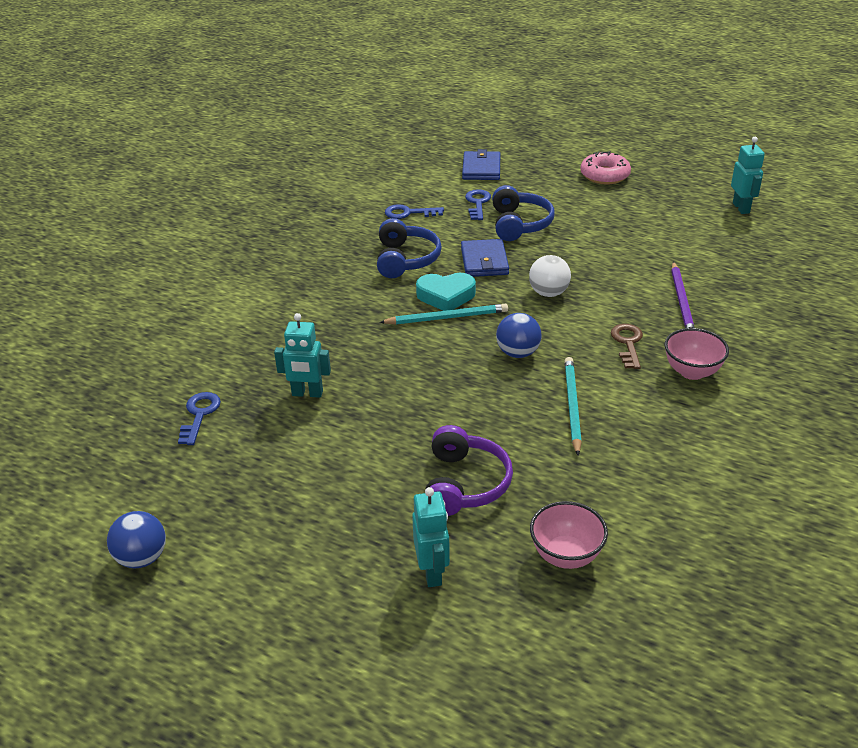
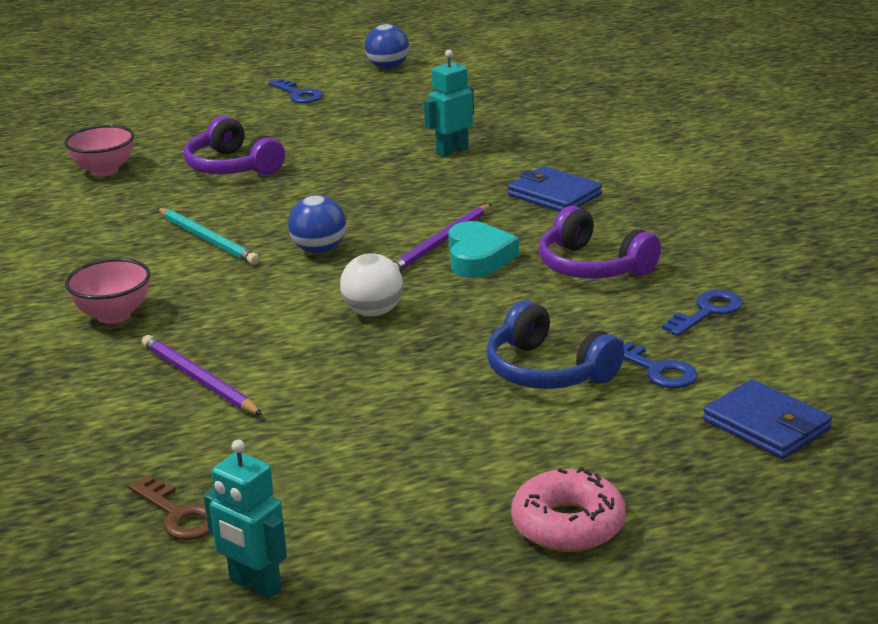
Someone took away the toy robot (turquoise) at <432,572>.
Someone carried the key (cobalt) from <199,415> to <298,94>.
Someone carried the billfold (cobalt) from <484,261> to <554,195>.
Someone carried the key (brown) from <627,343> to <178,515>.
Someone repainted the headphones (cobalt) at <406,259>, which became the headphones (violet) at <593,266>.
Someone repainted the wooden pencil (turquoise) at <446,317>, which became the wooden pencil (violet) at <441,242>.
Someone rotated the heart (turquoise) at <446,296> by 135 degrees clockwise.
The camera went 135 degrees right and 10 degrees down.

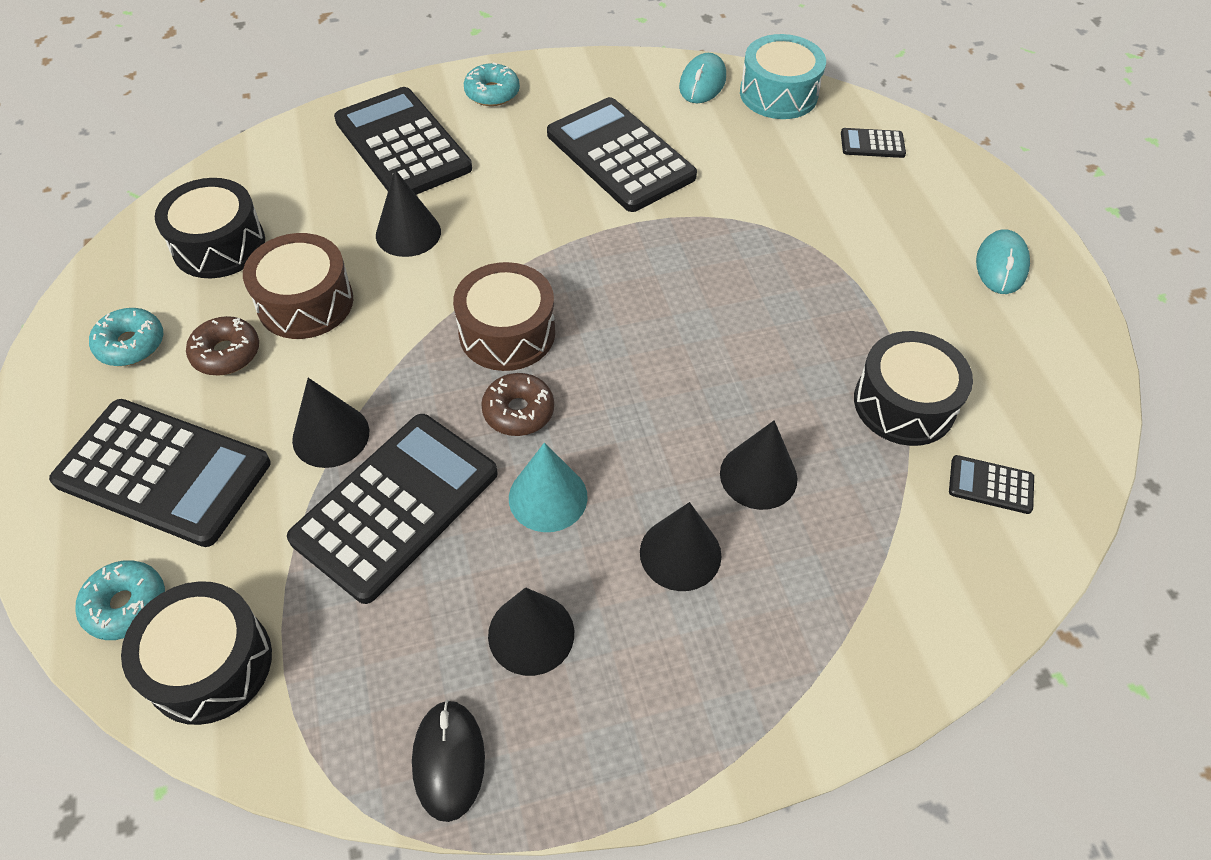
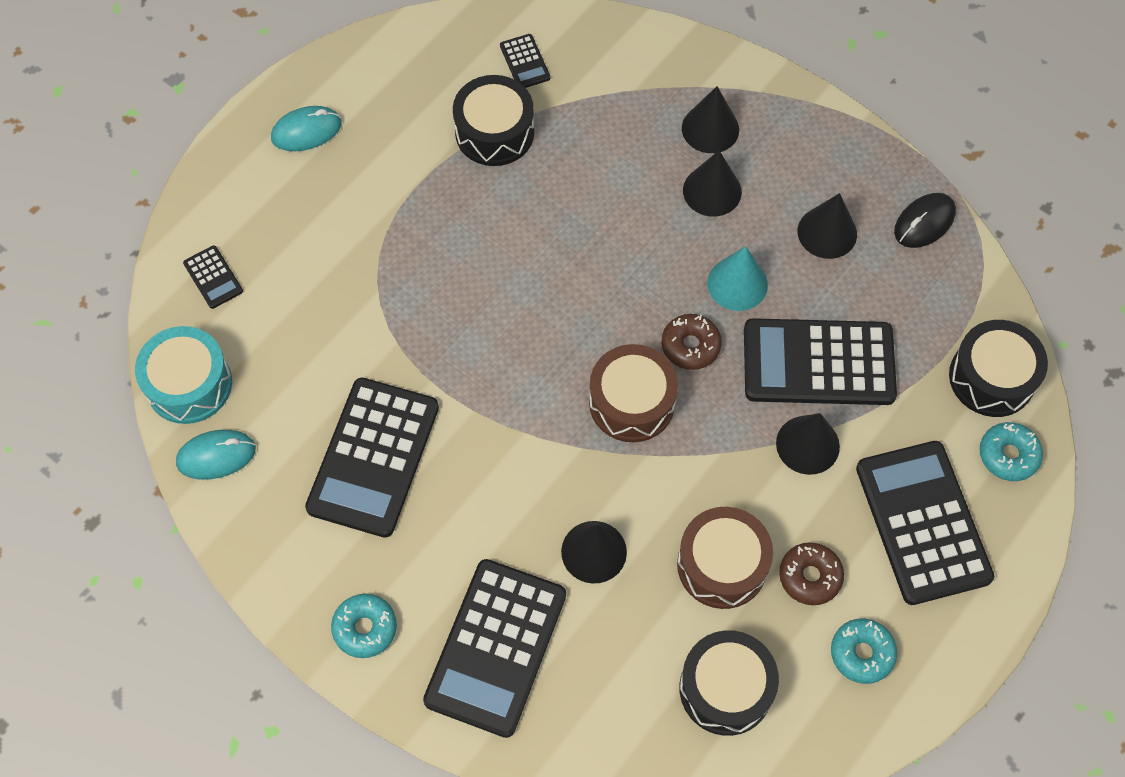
Someone carried the solid cone (black) from <758,475> to <710,128>.
The camera went 125 degrees left and 10 degrees up.

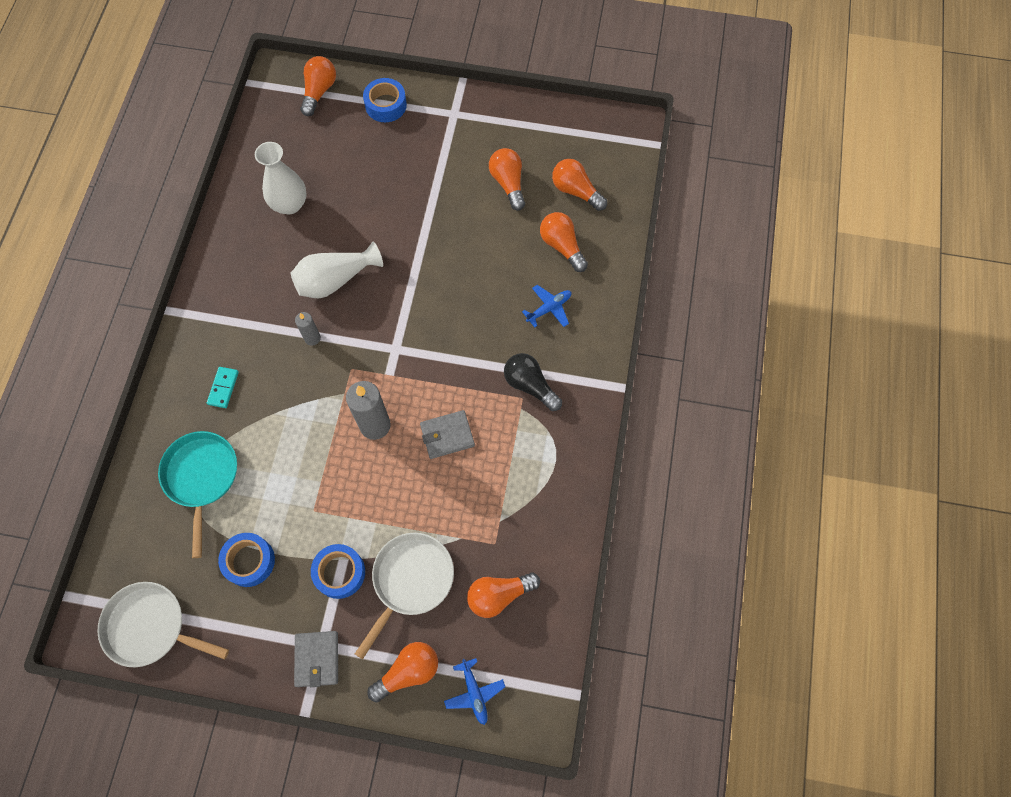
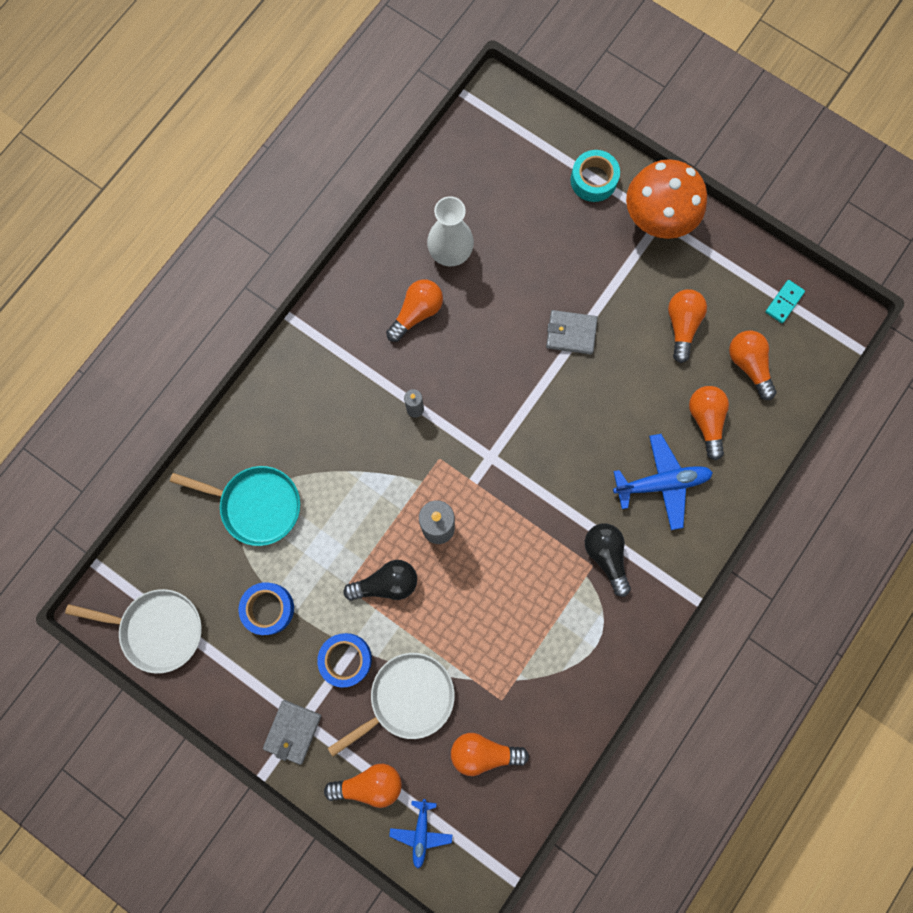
Someone took away the vase (snow-white) at <335,280>.
Someone put down the lightbulb (black) at <386,583>.
Someone put down the toadstool (orange) at <656,220>.
Someone carried the domino piece (turquoise) from <223,388> to <784,302>.
Someone carried the lightbulb (orange) from <319,91> to <417,313>.
Someone carried the billfold (grey) from <447,435> to <571,333>.
Someone repainted the tape (cobalt) at <386,105>, which became the tape (turquoise) at <593,180>.
Someone rotated the skillet (snow-white) at <150,627> by 150 degrees clockwise.
Someone rotated the skillet (turquoise) at <201,477> by 90 degrees clockwise.
Someone scaled the aeroplane (cobalt) at <549,308> by 1.65.
The camera went 25 degrees right and 10 degrees up.

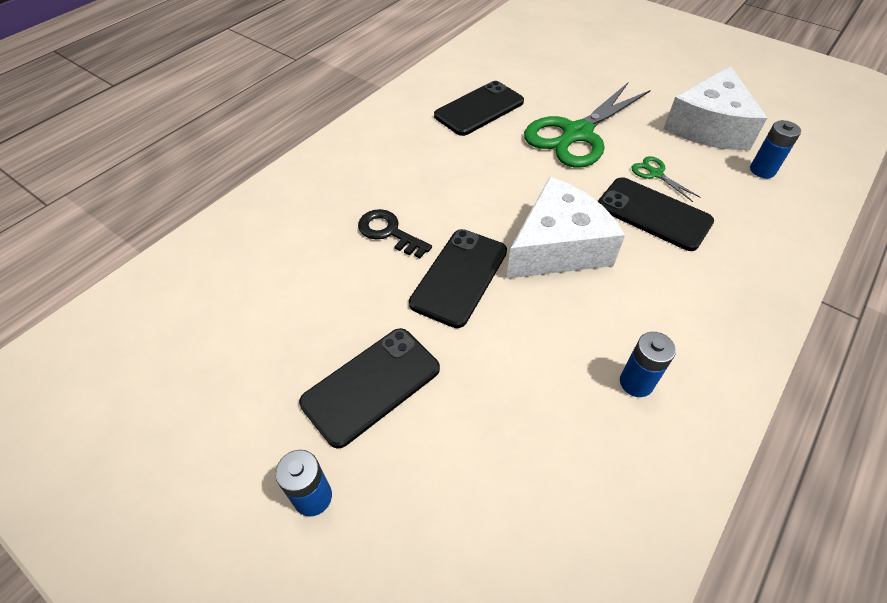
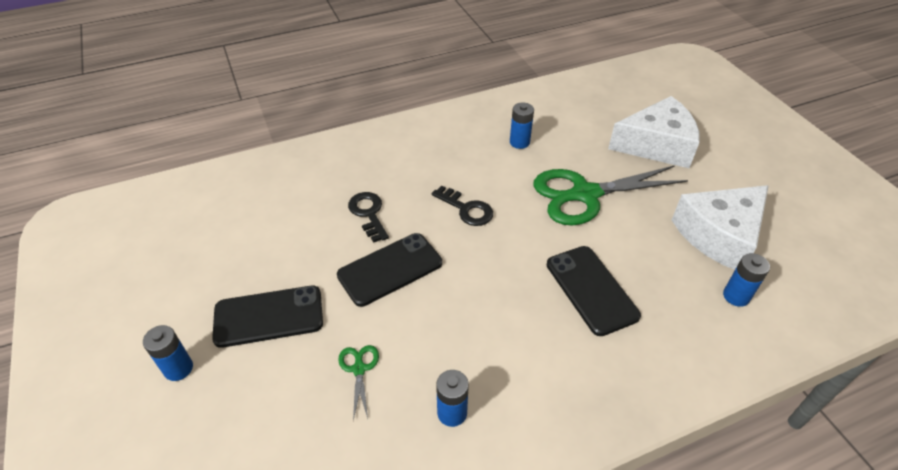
Someone put down the key (black) at <466,209>.
Someone carried the piece of cheese (snow-white) from <557,247> to <656,145>.
Someone carried the shears (emerald) from <655,173> to <359,368>.
Someone swapped the mobile phone (black) at <479,109> for the AA battery (cobalt) at <519,142>.
The camera went 30 degrees right and 5 degrees down.

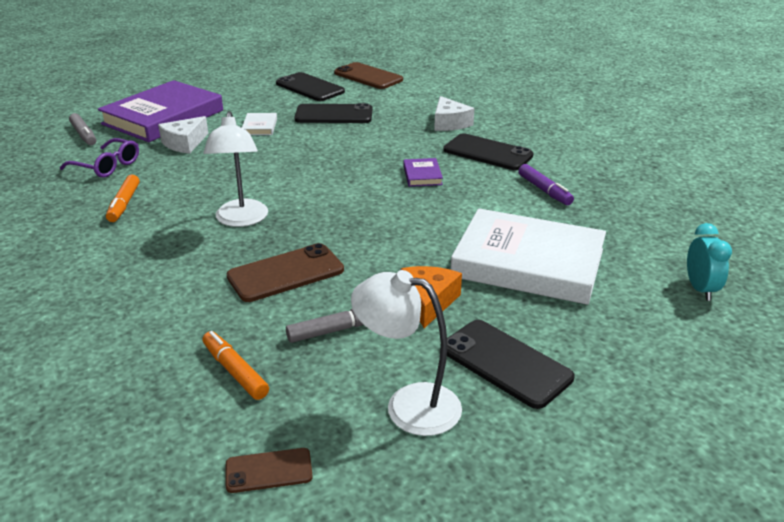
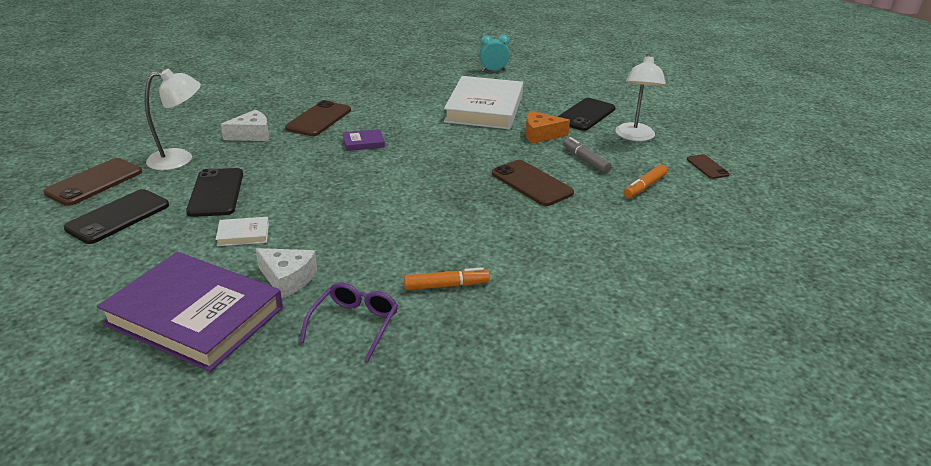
Someone took away the felt pen (grey) at <84,135>.
Someone took away the felt pen (violet) at <544,190>.
Someone carried the lamp (snow-white) from <241,220> to <180,159>.
Someone repainted the mobile phone (black) at <487,153>, which became the mobile phone (brown) at <319,119>.
The camera went 100 degrees left and 0 degrees up.

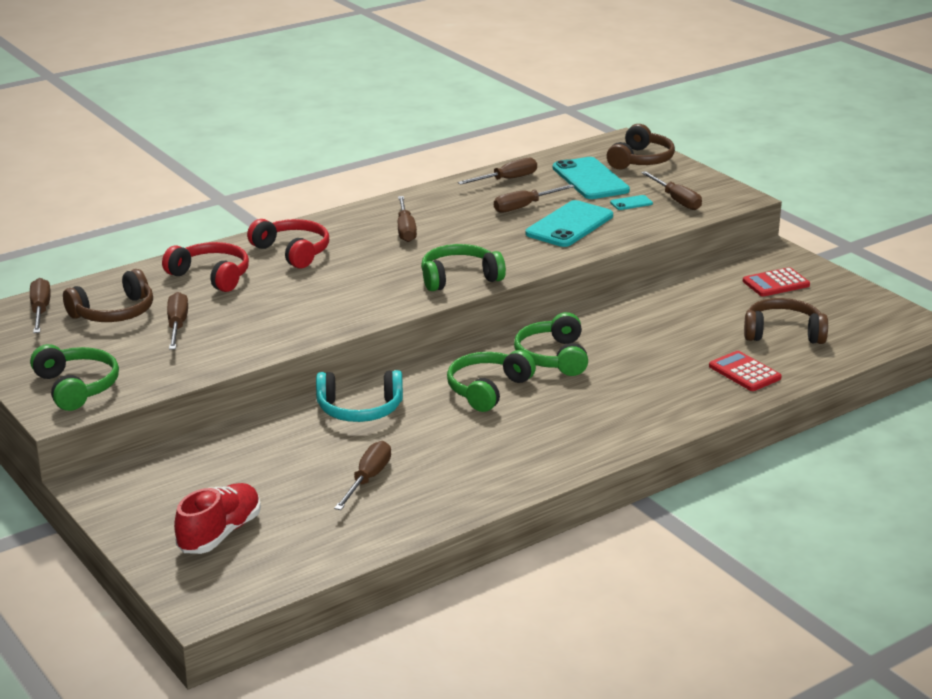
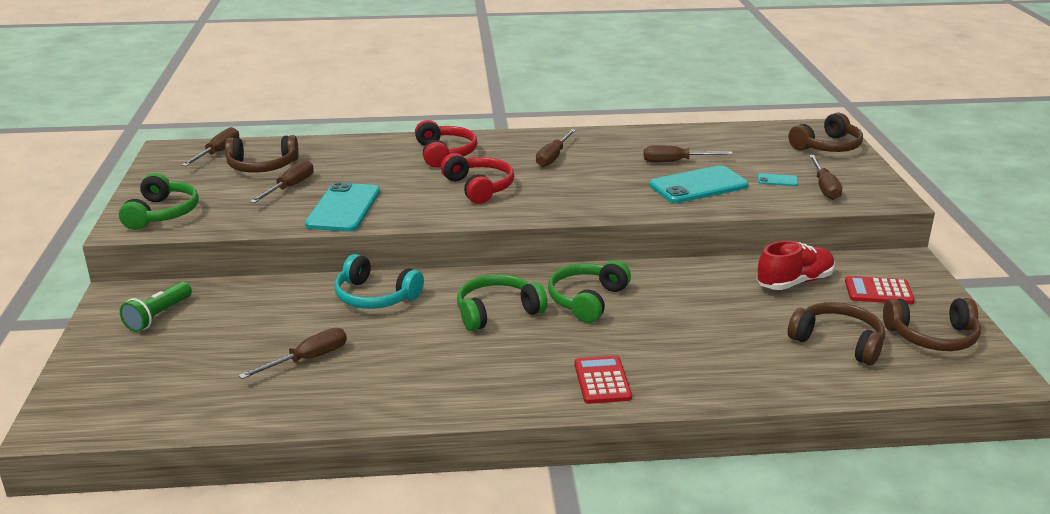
Someone took away the headphones (emerald) at <459,278>.
Someone took away the hand screwdriver (brown) at <507,179>.
Someone put down the flashlight (emerald) at <158,316>.
Someone put down the headphones (brown) at <932,337>.
Someone carried the headphones (crimson) from <211,276> to <479,187>.
Someone carried the lace-up shoe (crimson) from <220,534> to <794,282>.
Someone carried the mobile phone (turquoise) from <590,179> to <343,208>.
Someone carried the adding machine (crimson) from <744,372> to <602,381>.
The camera went 30 degrees right and 0 degrees up.

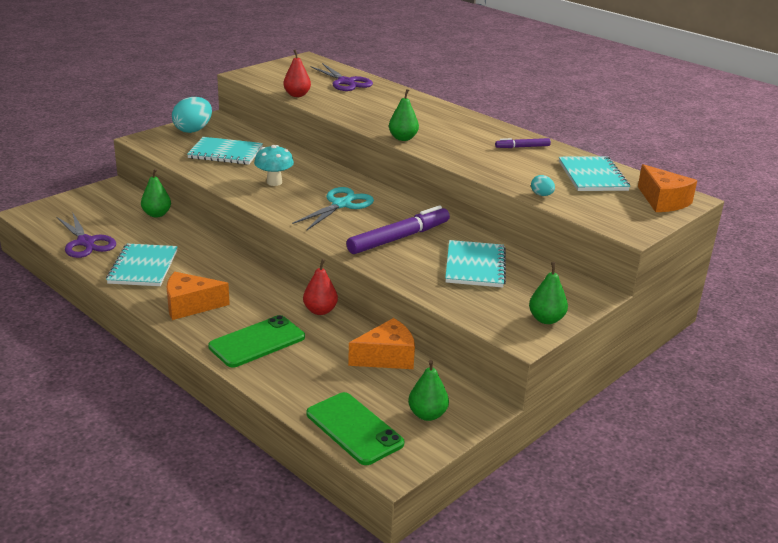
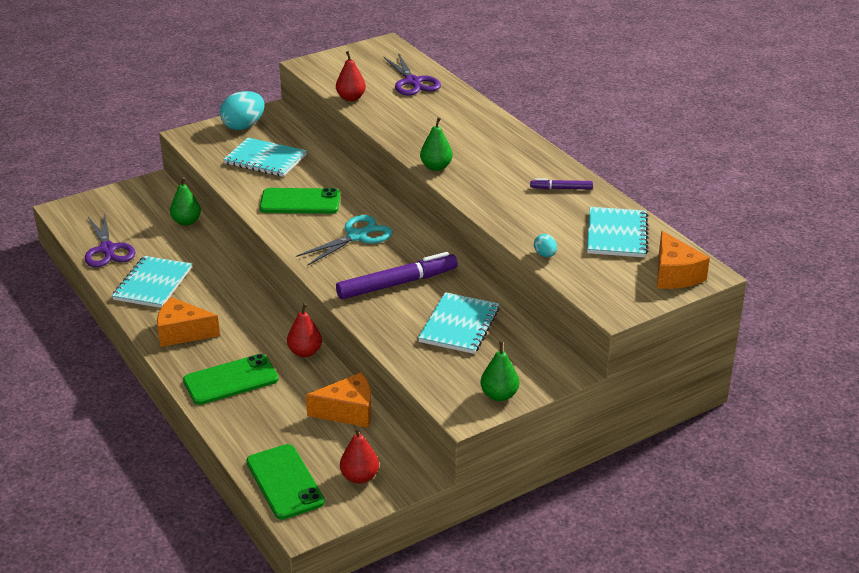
Someone swapped the toadstool (turquoise) at <274,182> for the mobile phone (emerald) at <300,202>.
Someone repainted the pear (emerald) at <427,415>, which became the pear (crimson) at <359,477>.
The camera went 15 degrees right and 5 degrees up.

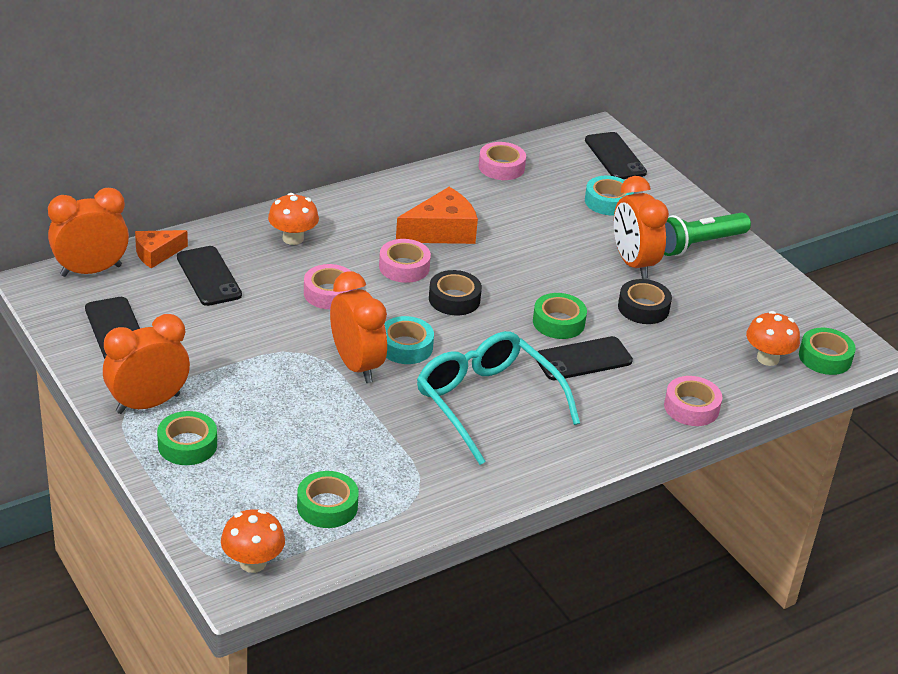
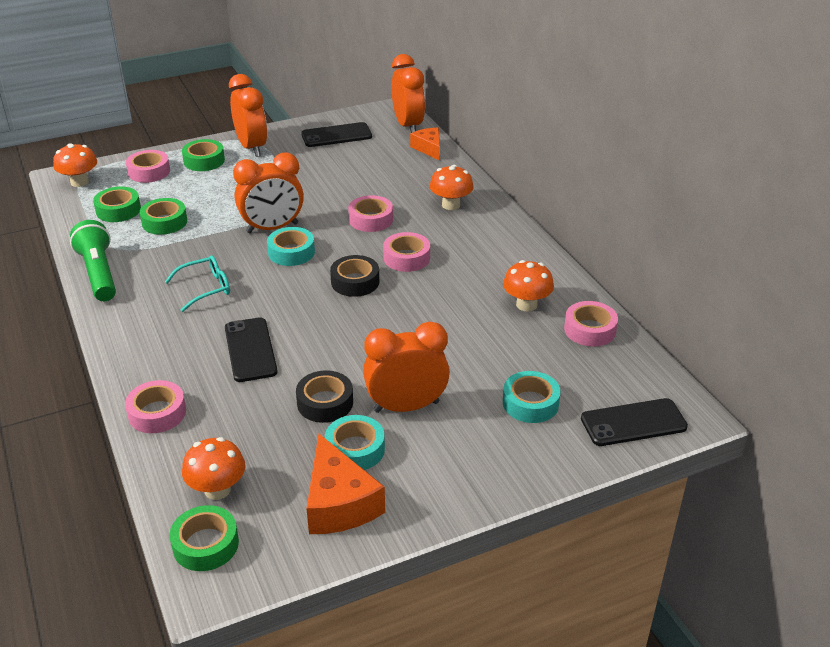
Someone took away the mobile phone (black) at <209,276>.
Someone put down the tape (rosy) at <149,172>.
Someone put down the tape (turquoise) at <355,449>.
Someone put down the toadstool (orange) at <526,305>.
Someone carried the piece of cheese (orange) from <441,231> to <339,503>.
Someone carried the tape (emerald) from <558,322> to <164,222>.
Someone carried the flashlight (emerald) from <698,244> to <99,273>.
Someone scaled the eyeglasses (turquoise) at <487,403> by 0.52.
The camera went 100 degrees right and 0 degrees up.

